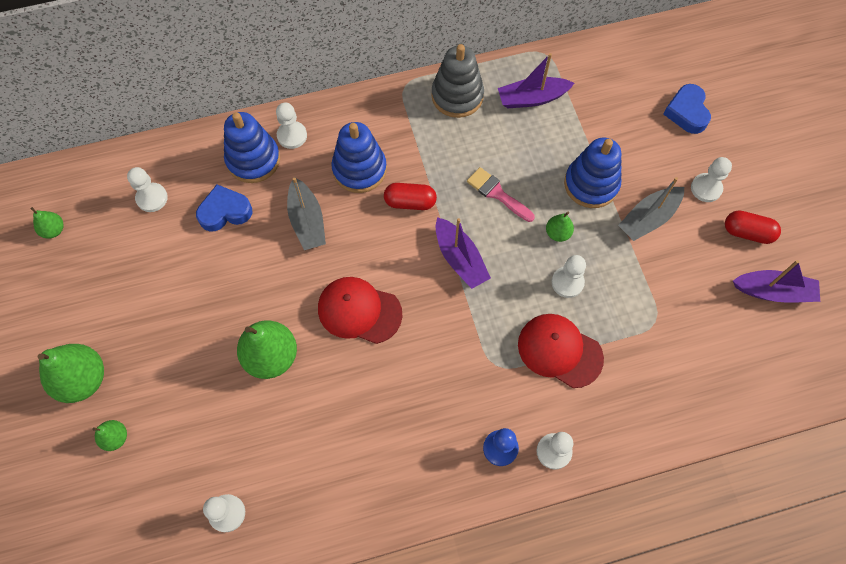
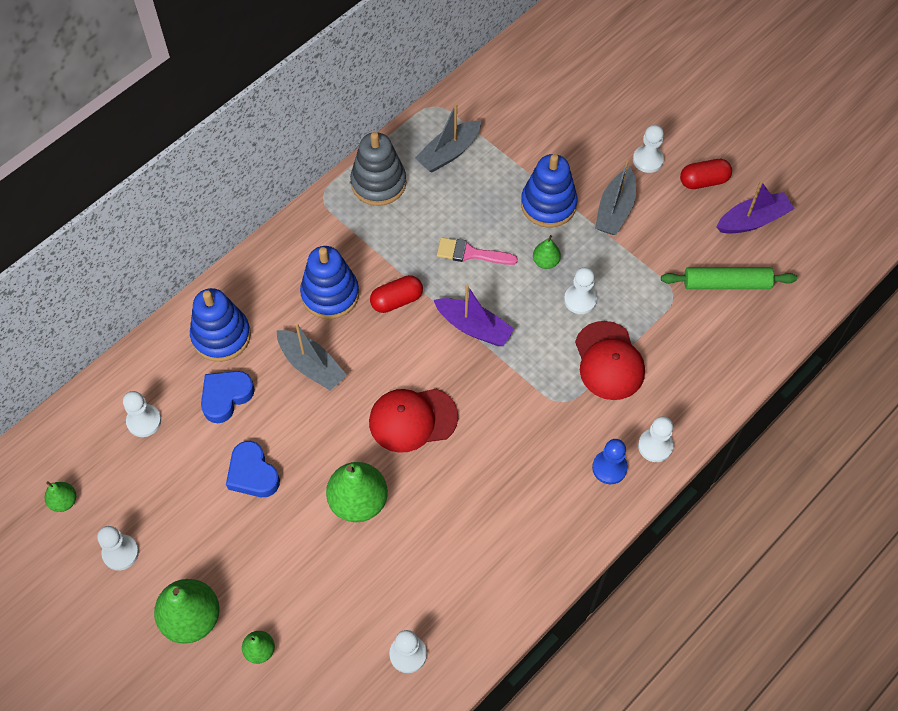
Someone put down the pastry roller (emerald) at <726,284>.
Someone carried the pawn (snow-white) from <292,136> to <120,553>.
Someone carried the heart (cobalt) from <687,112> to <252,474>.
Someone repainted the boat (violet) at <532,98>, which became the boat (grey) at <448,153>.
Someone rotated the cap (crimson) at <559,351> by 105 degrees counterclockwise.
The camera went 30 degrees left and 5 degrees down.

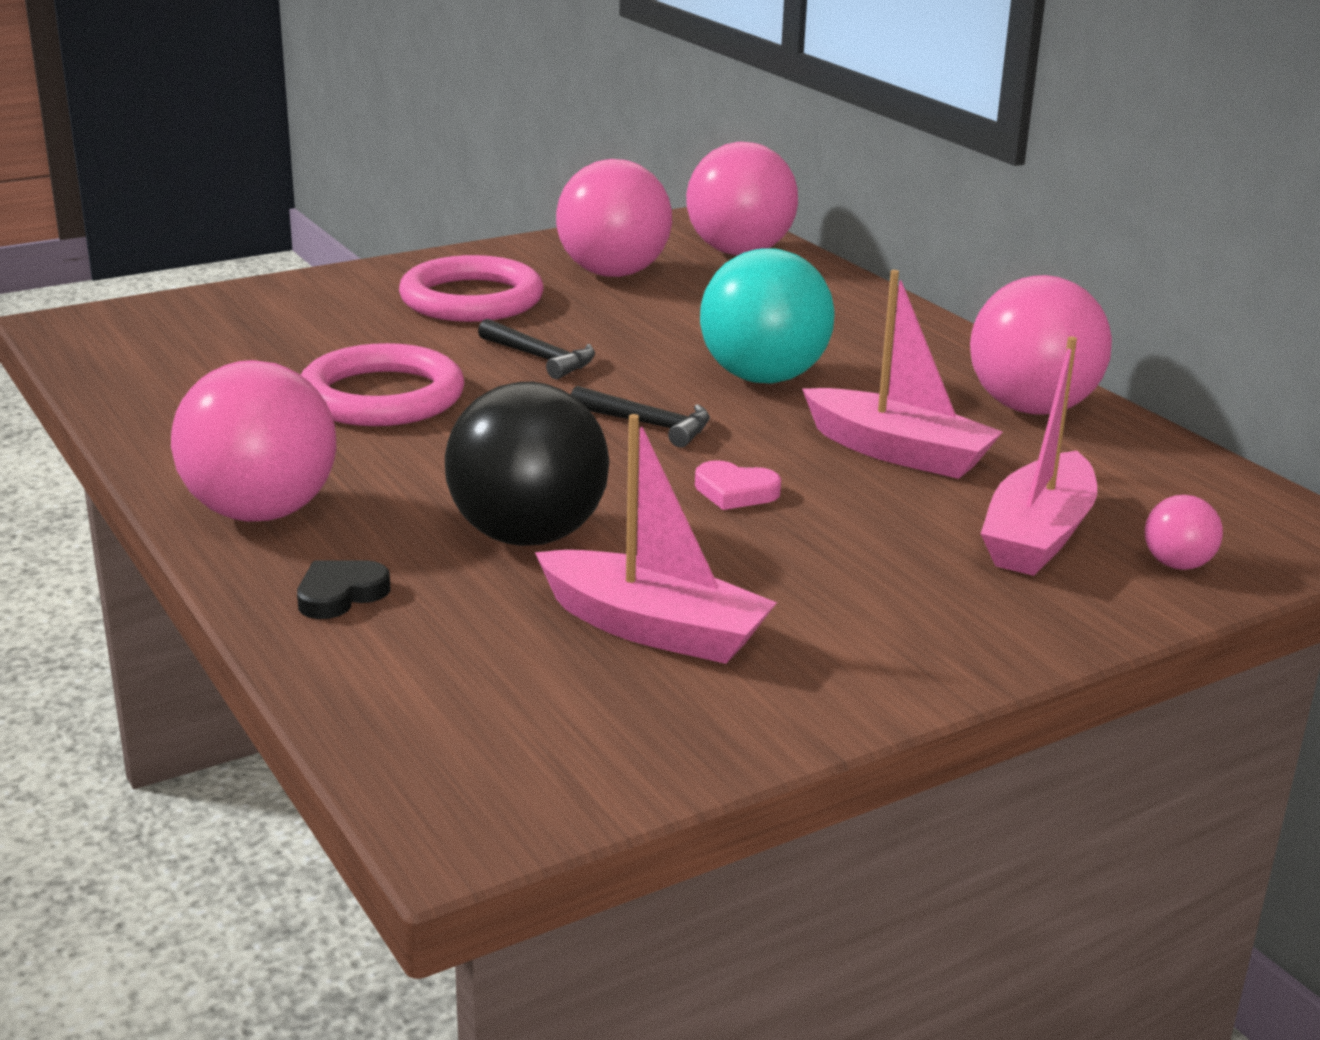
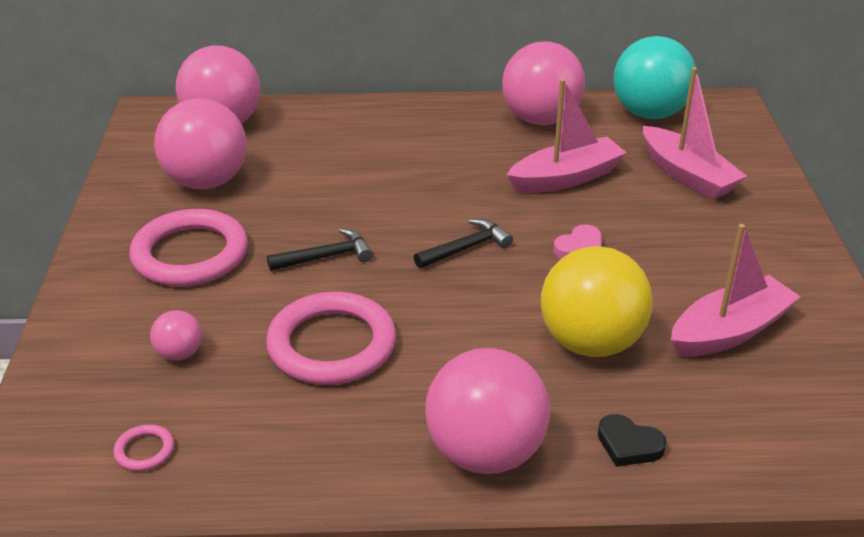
Someone put down the torus (rosy) at <144,450>.
Someone carried the ball (turquoise) from <763,378> to <649,113>.
Someone carried the ball (rosy) from <1177,564> to <179,354>.
Someone repainted the ball (black) at <528,536>, which became the ball (yellow) at <591,342>.
Someone rotated the heart (black) at <340,594> by 45 degrees counterclockwise.
The camera went 60 degrees left and 10 degrees up.

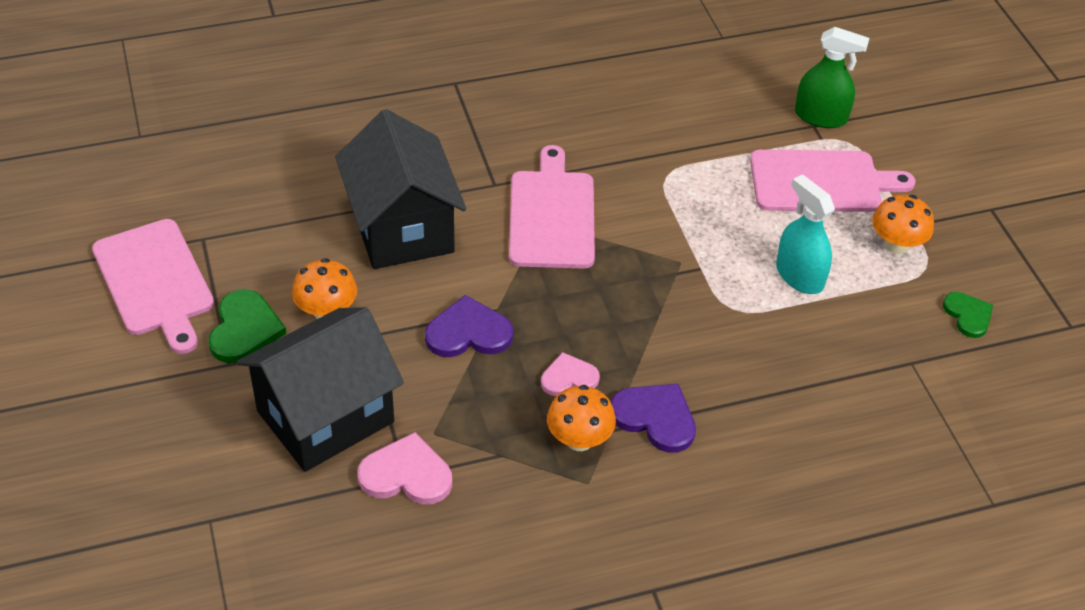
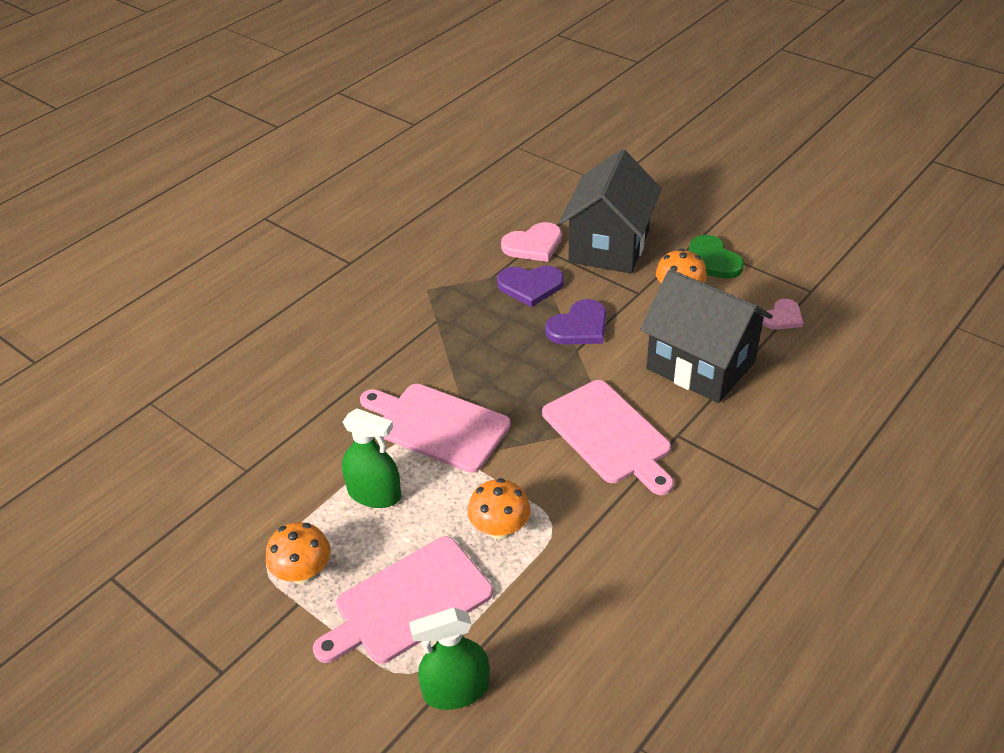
Someone took away the heart (emerald) at <968,315>.
Someone carried the bread board (rosy) from <155,281> to <437,426>.
Someone carried the heart (rosy) from <569,377> to <783,317>.
Someone carried the toadstool (orange) from <579,439> to <500,529>.
Someone carried the heart (violet) from <655,418> to <530,286>.
Someone repainted the spray cleaner (turquoise) at <799,276>, which became the spray cleaner (emerald) at <374,494>.
The camera went 150 degrees right and 5 degrees down.

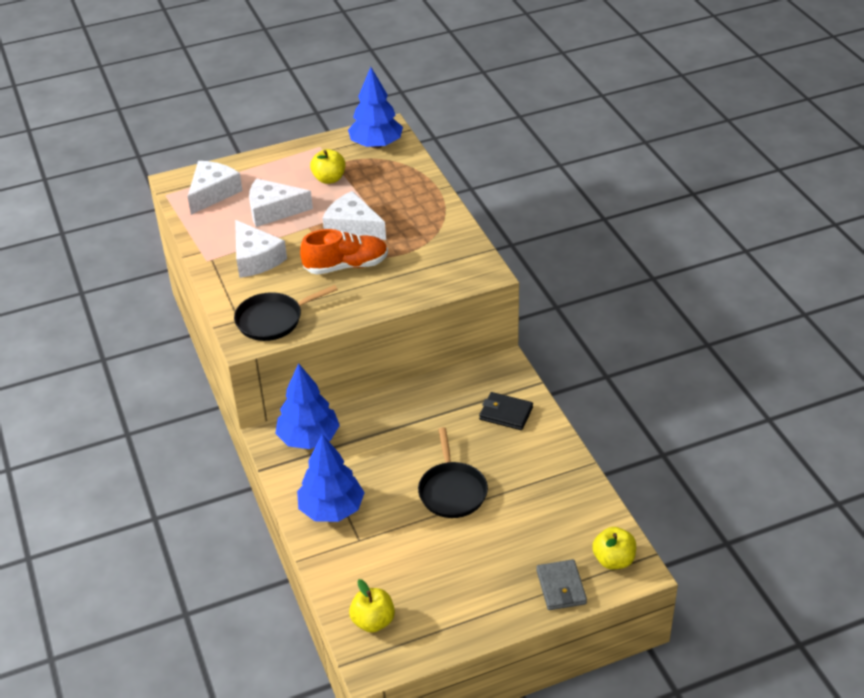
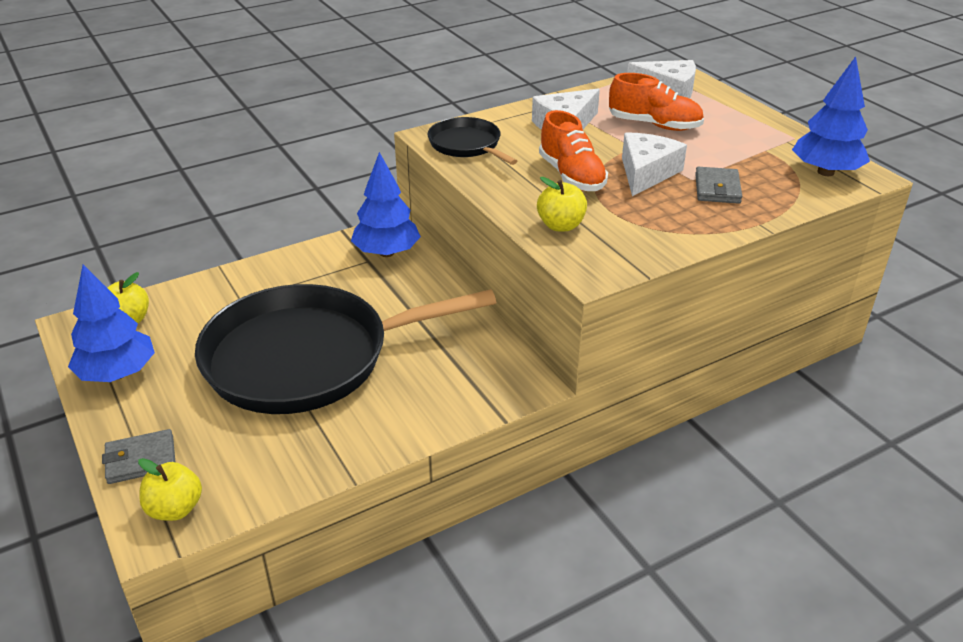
Someone took away the billfold (black) at <506,413>.
Someone put down the billfold (grey) at <717,189>.
Someone carried the toy tree (cobalt) from <331,509> to <117,373>.
Someone carried the toy apple (yellow) from <329,179> to <560,225>.
Someone swapped the piece of cheese (snow-white) at <273,210> for the lace-up shoe (orange) at <654,125>.
Someone scaled the skillet (black) at <452,491> by 2.21.
The camera went 80 degrees right and 5 degrees down.

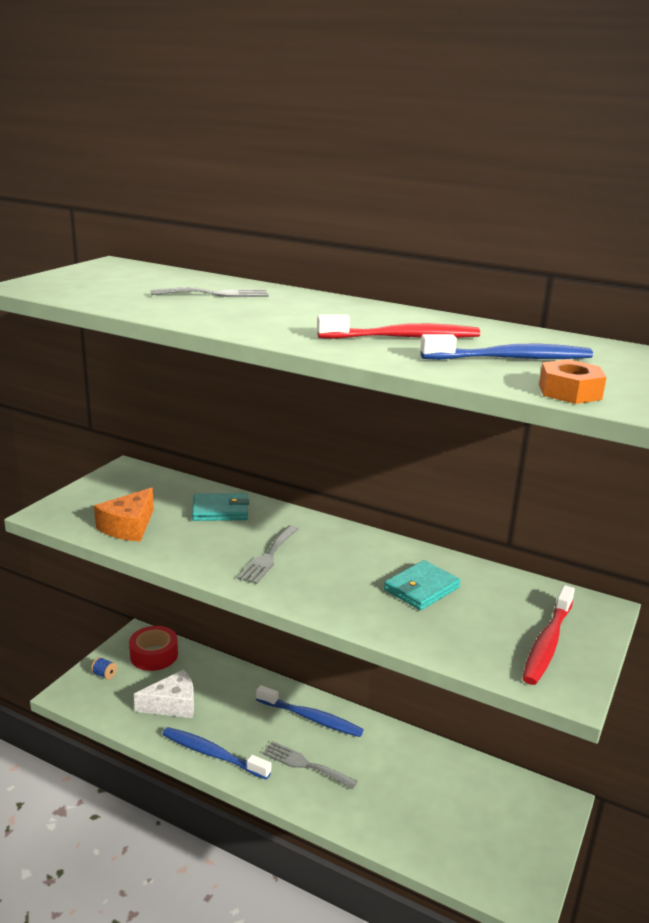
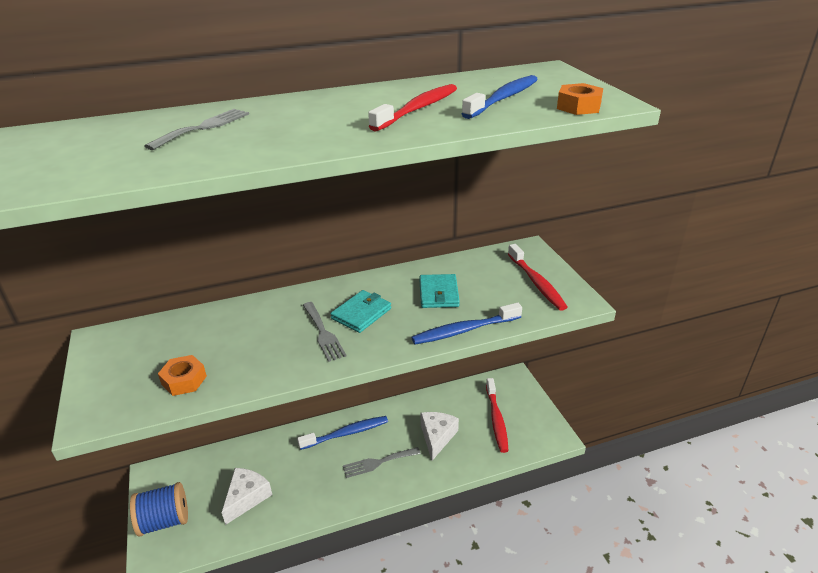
Someone took away the tape (crimson) at <154,655>.
Someone put down the piece of cheese (snow-white) at <437,437>.
Someone put down the toothbrush (crimson) at <496,419>.
Someone carried the toothbrush (cobalt) from <213,754> to <464,330>.
Someone carried the billfold (turquoise) from <220,510> to <361,314>.
Someone swapped the piece of cheese (orange) at <128,527> for the hex nut (orange) at <184,380>.
Someone scaled the reel of thread (cobalt) at <104,675> by 2.46.
The camera went 45 degrees left and 10 degrees up.

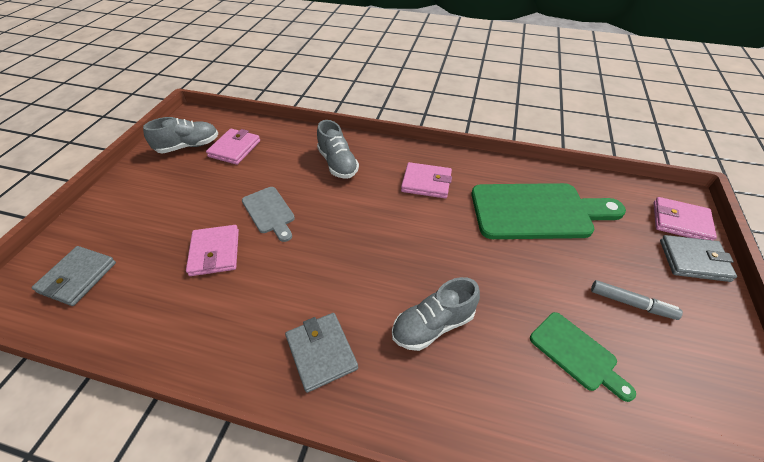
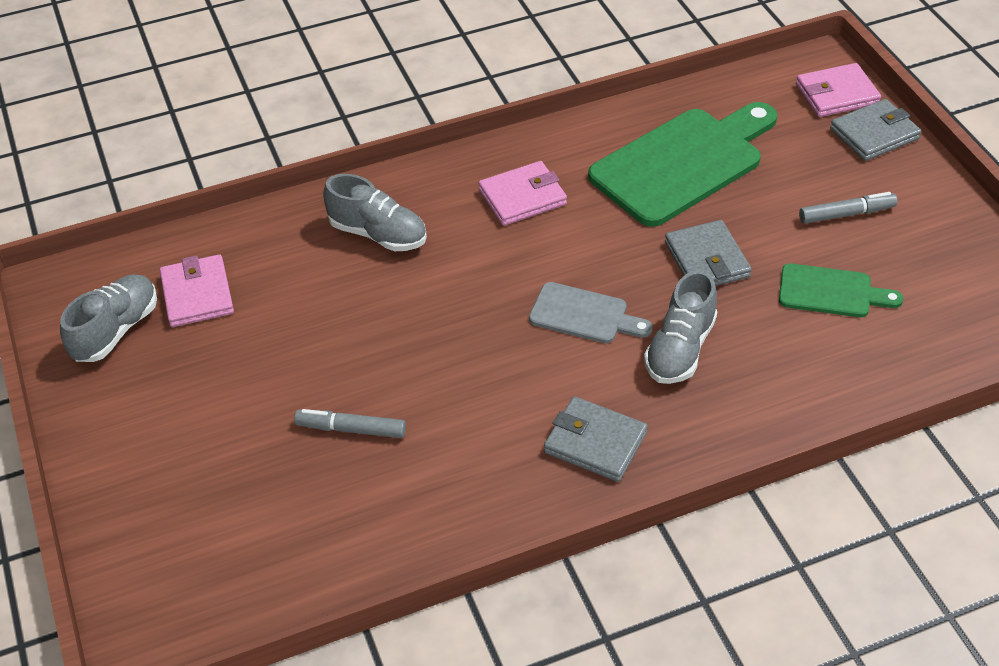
Someone carried the billfold (grey) from <78,277> to <707,260>.
Someone carried the bread board (grey) from <269,212> to <584,315>.
Someone swapped the billfold (rosy) at <215,252> for the felt pen (grey) at <351,429>.
The camera went 35 degrees left and 0 degrees up.

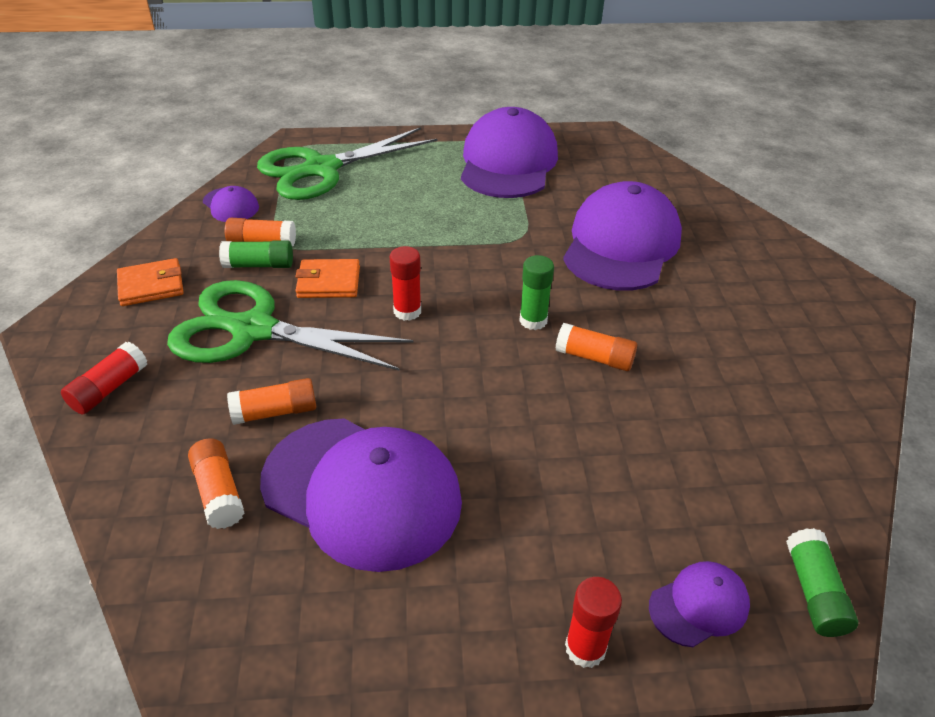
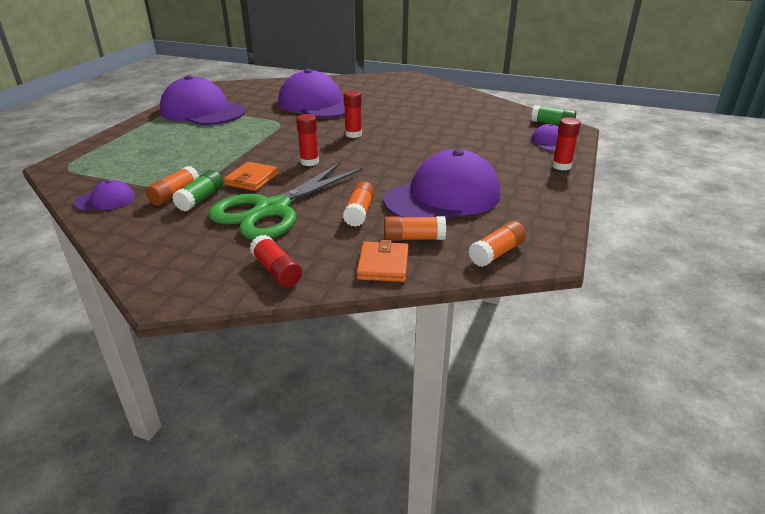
Someone took away the shears (emerald) at <322,169>.
Someone carried the billfold (orange) from <151,286> to <383,265>.
Someone carried the stick of glue (orange) from <594,357> to <496,253>.
Someone repainted the stick of glue (emerald) at <533,320>, which became the stick of glue (crimson) at <353,134>.
The camera went 65 degrees left and 10 degrees down.

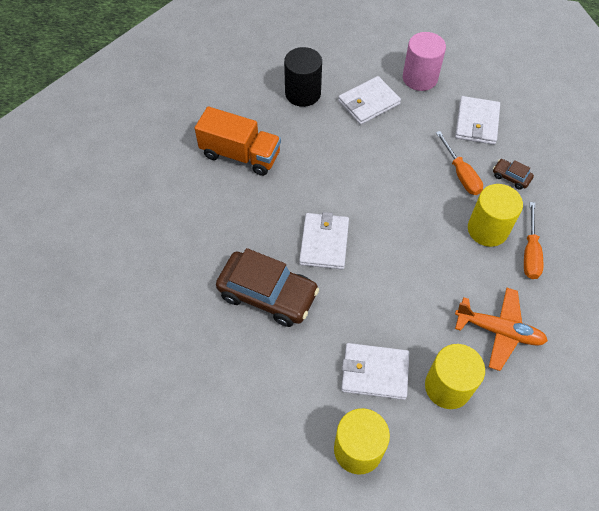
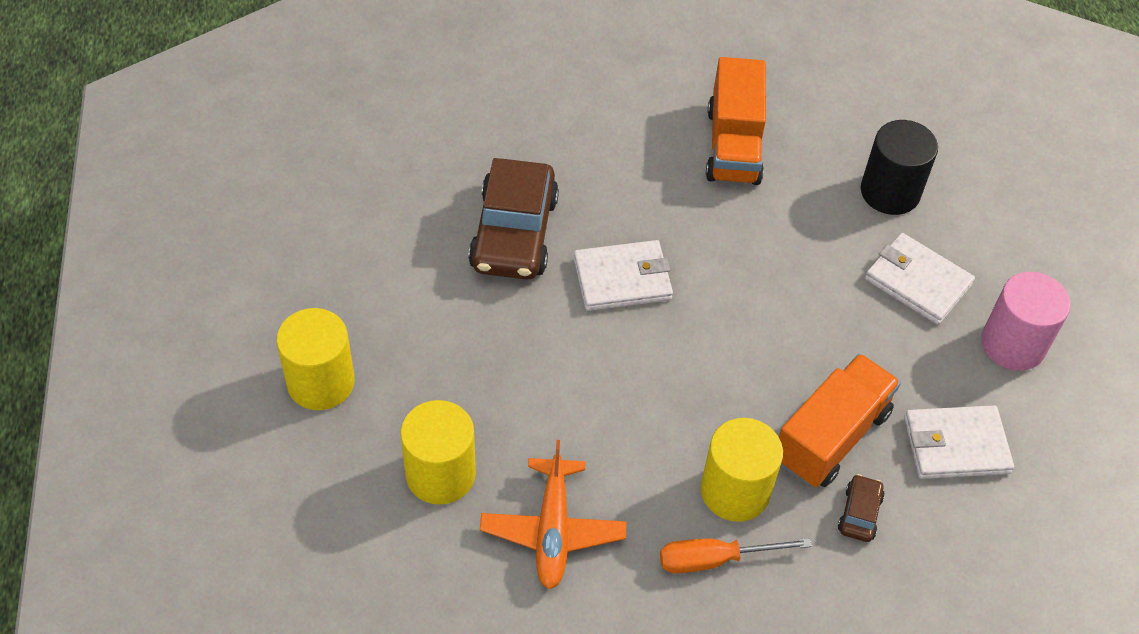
Someone took away the billfold (snow-white) at <374,372>.
Someone swapped the hand screwdriver (orange) at <461,174> for the toy truck (orange) at <831,437>.
The camera went 70 degrees right and 5 degrees down.

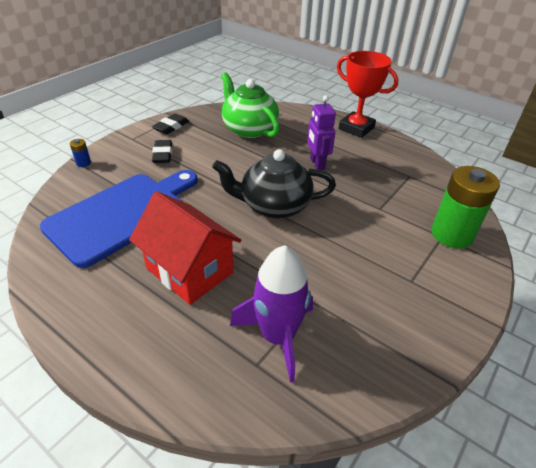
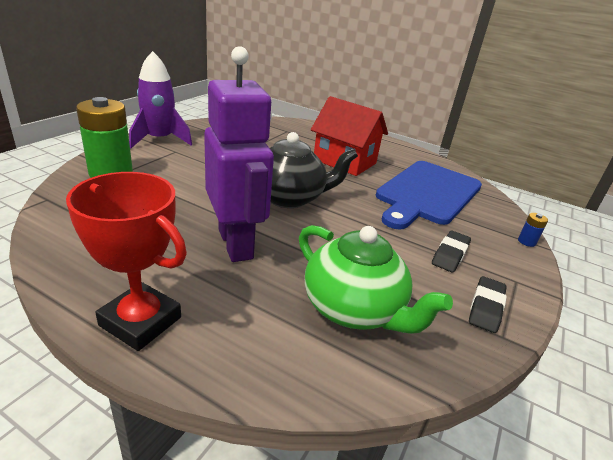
Someone carried the spaceship (violet) from <278,336> to <159,140>.
Someone rotated the pencil eraser (black) at <162,154> by 45 degrees clockwise.
Someone scaled the toy robot (violet) at <317,164> by 1.78.
The camera went 170 degrees right and 10 degrees down.

